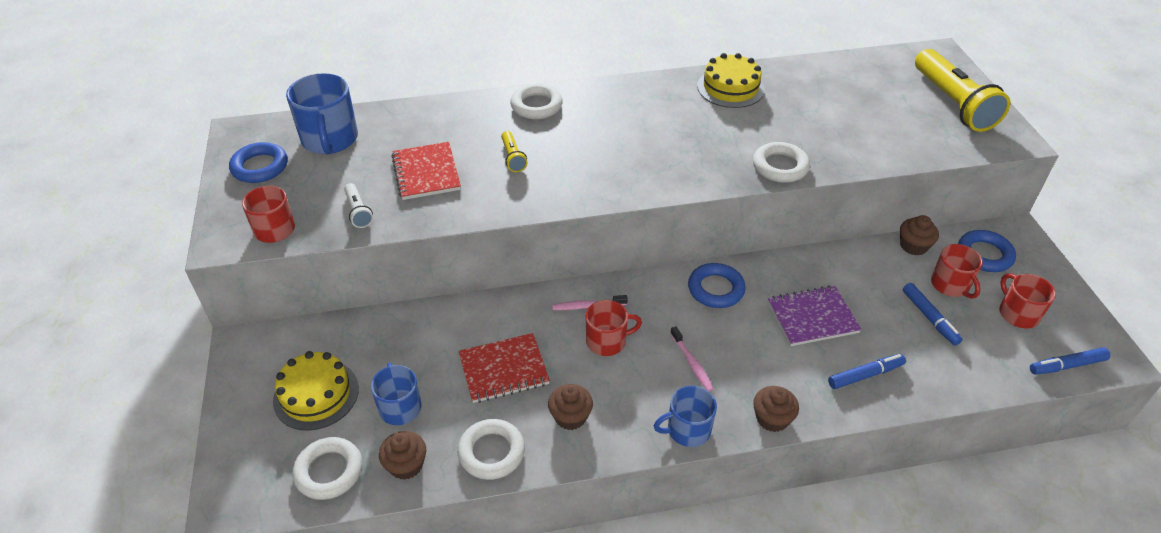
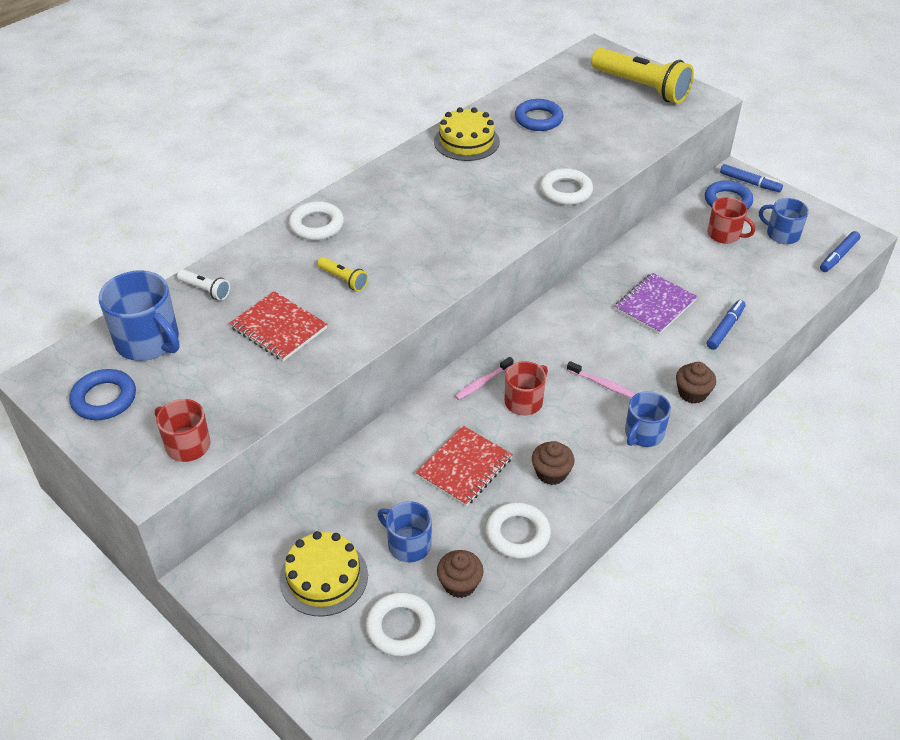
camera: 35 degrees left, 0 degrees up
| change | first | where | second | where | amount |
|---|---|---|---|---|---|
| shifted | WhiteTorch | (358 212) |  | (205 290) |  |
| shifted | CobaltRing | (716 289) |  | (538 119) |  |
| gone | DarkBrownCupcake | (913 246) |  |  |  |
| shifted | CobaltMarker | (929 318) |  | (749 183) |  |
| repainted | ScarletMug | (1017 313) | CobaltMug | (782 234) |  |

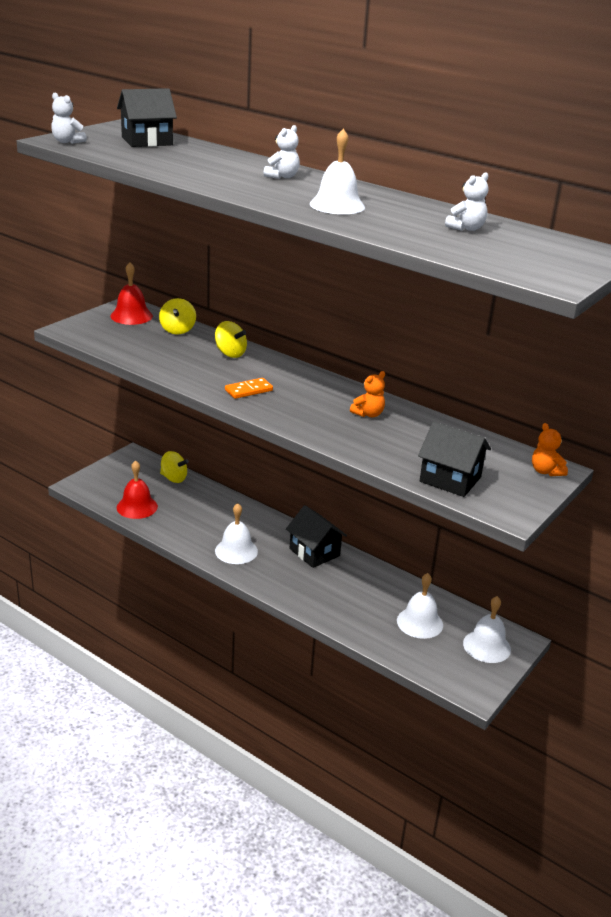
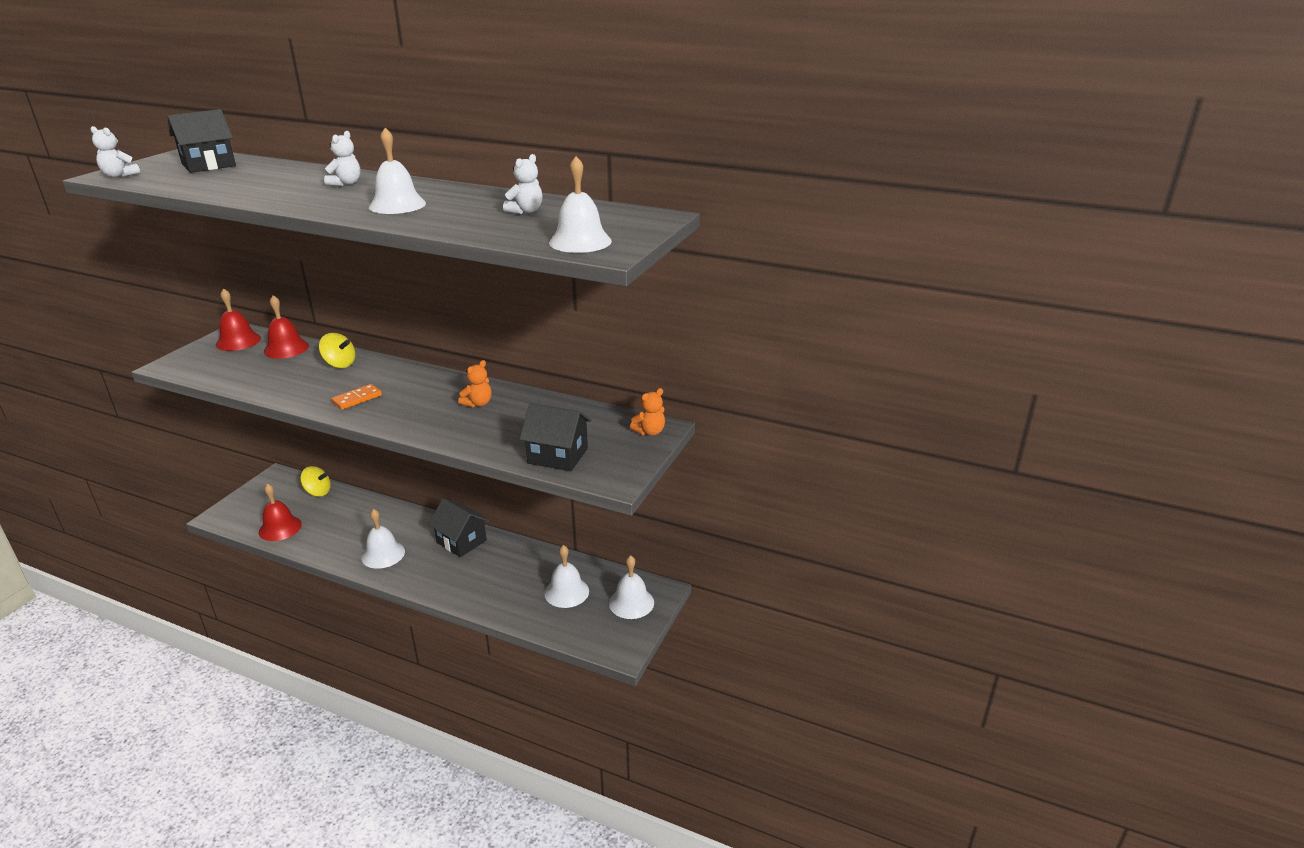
camera: 10 degrees left, 0 degrees up
| change | first | where | second | where | amount |
|---|---|---|---|---|---|
| swapped | BrightYellowToyTop | (177 330) | ScarletHandBell | (286 348) |  |
| rotated | OrangeTeddyBear | (546 471) |  | (650 432) | 90 degrees counterclockwise |
| new |  |  | WhiteHandBell | (580 241) |  |

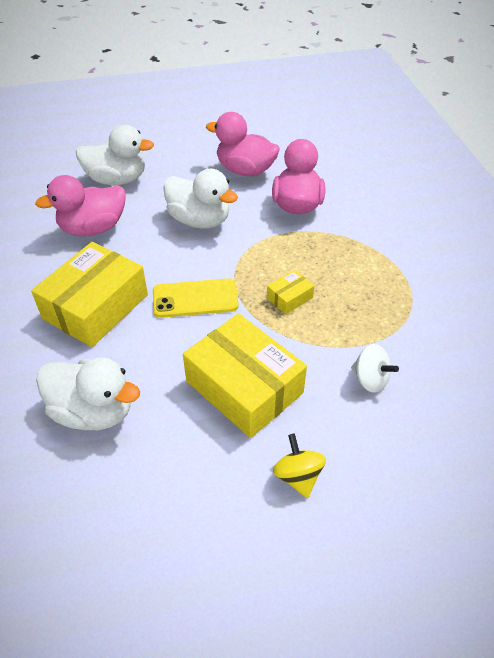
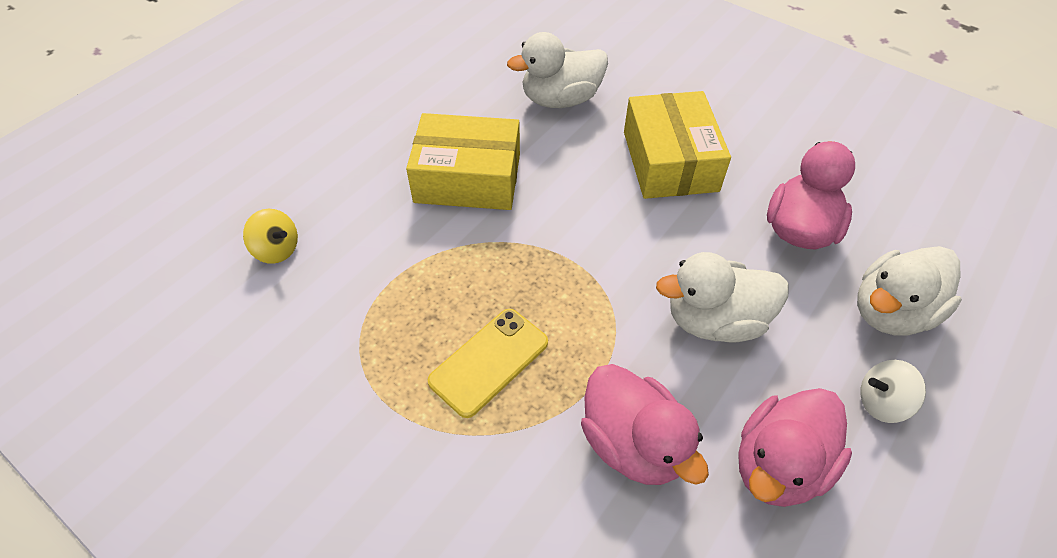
camera: 140 degrees right, 5 degrees up
| change | first | where | second | where | amount |
|---|---|---|---|---|---|
| shifted | BrightYellowMobilePhone | (195 298) |  | (489 362) |  |
| rotated | RosyRubberDuck | (245 170) |  | (778 465) | 150 degrees clockwise |
| gone | BrightYellowParcel | (289 298) |  |  |  |
| shifted | BrightYellowToyTop | (298 476) |  | (277 249) |  |
| shifted | WhiteToyTop | (370 379) |  | (881 402) |  |

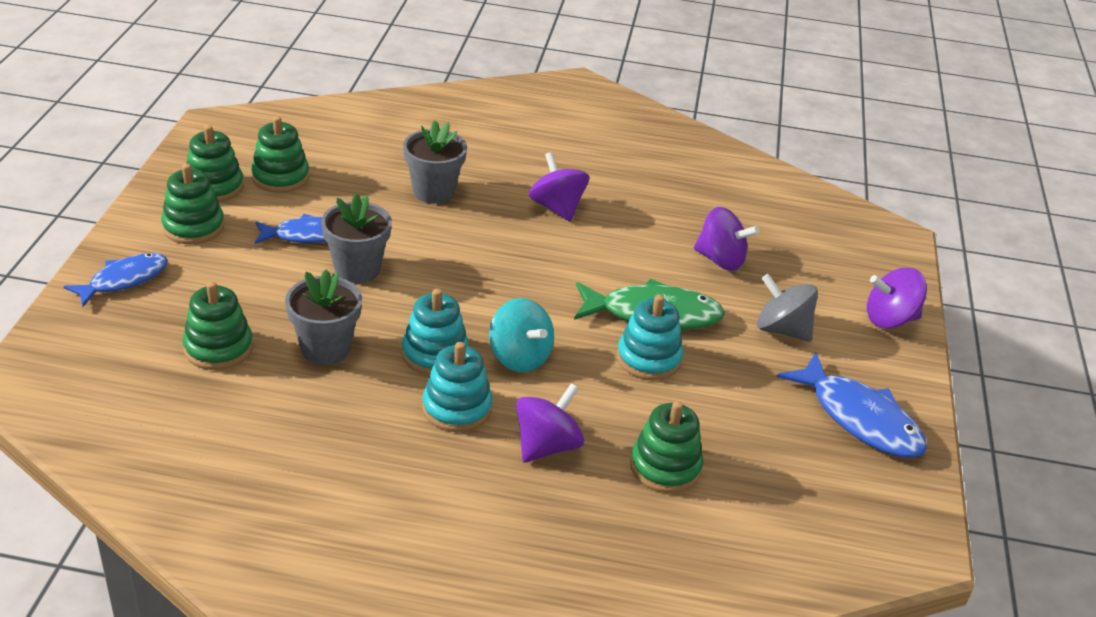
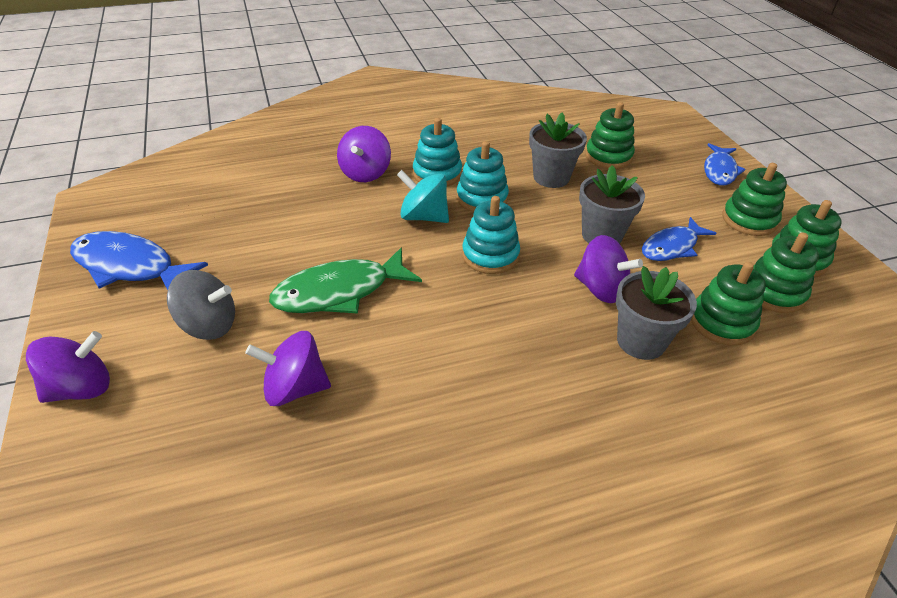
camera: 155 degrees right, 5 degrees up
| change | first | where | second | where | amount |
|---|---|---|---|---|---|
| shifted | VioletToyTop | (557 208) |  | (601 289) |  |
| shifted | AquaStackingRings | (649 359) |  | (490 255) |  |
| shifted | GreenStackingRings | (665 467) |  | (722 322) |  |

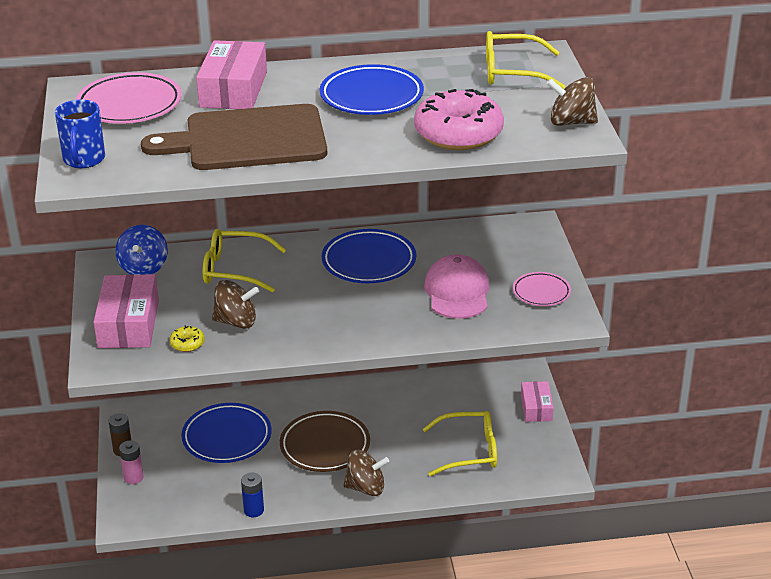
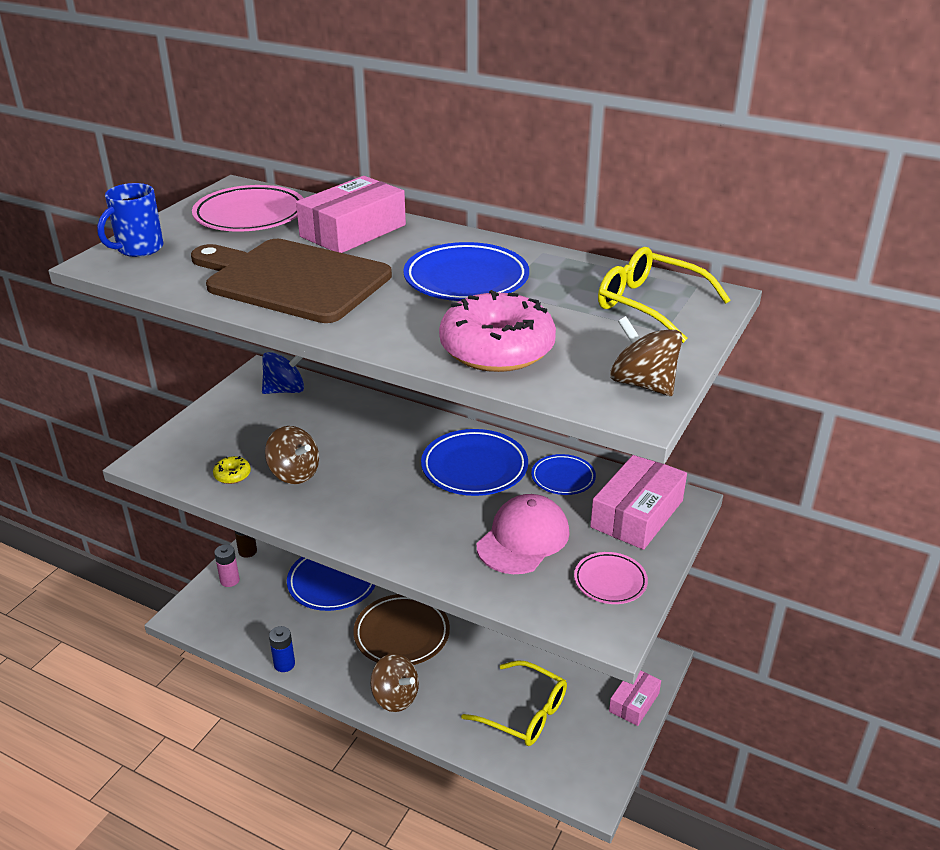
camera: 35 degrees right, 0 degrees up
| change | first | where | second | where | amount |
|---|---|---|---|---|---|
| shifted | RosyParcel | (128 324) |  | (637 514) |  |
| rotated | CobaltToyTop | (143 268) |  | (285 390) | 150 degrees counterclockwise |
| gone | BrightYellowGlasses | (235 269) |  |  |  |
| new |  |  | CobaltFlatDish | (563 478) |  |

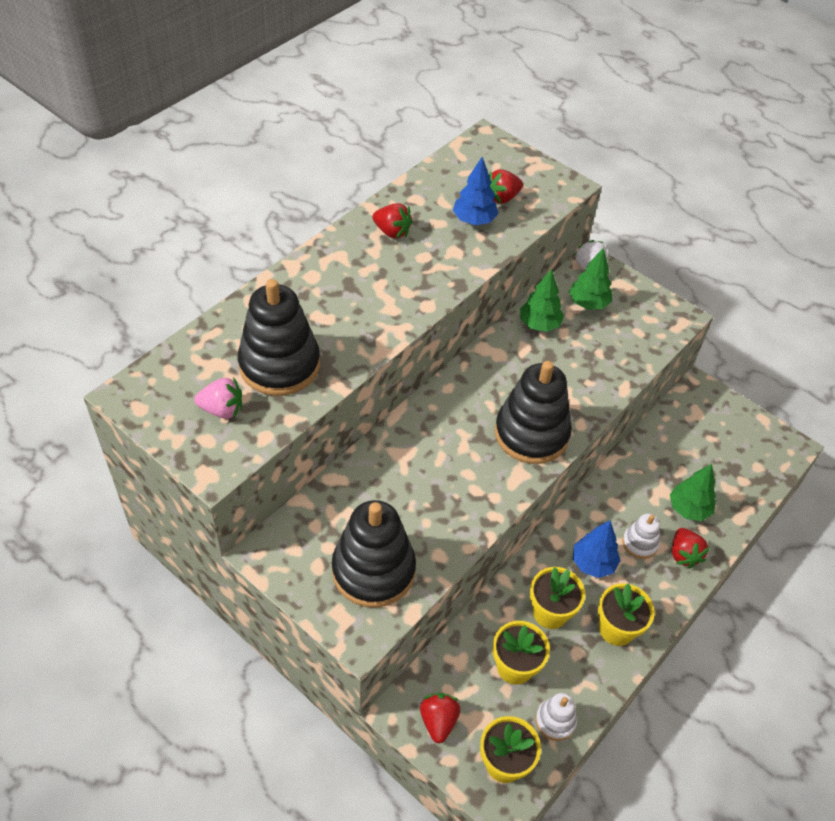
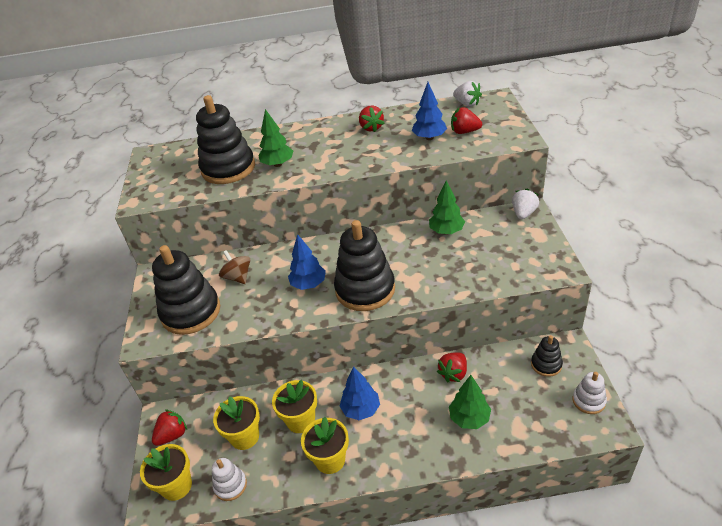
camera: 50 degrees right, 10 degrees down
| change | first | where | second | where | amount |
|---|---|---|---|---|---|
| gone | RosyToyStrawberry | (222 409) |  |  |  |
| shifted | GreenToyTree | (588 303) |  | (278 164) |  |
| shifted | WhiteStackingRings | (640 543) |  | (588 401) |  |
| shifted | ScarletToyStrawberry | (684 554) |  | (453 373) |  |
| new |  |  | DarkBrownToyTop | (238 277) |  |
| new |  |  | CobaltToyTree | (308 284) |  |
| new |  |  | WhiteToyStrawberry | (467 104) |  |
| new |  |  | BlackStackingRings | (546 364) |  |

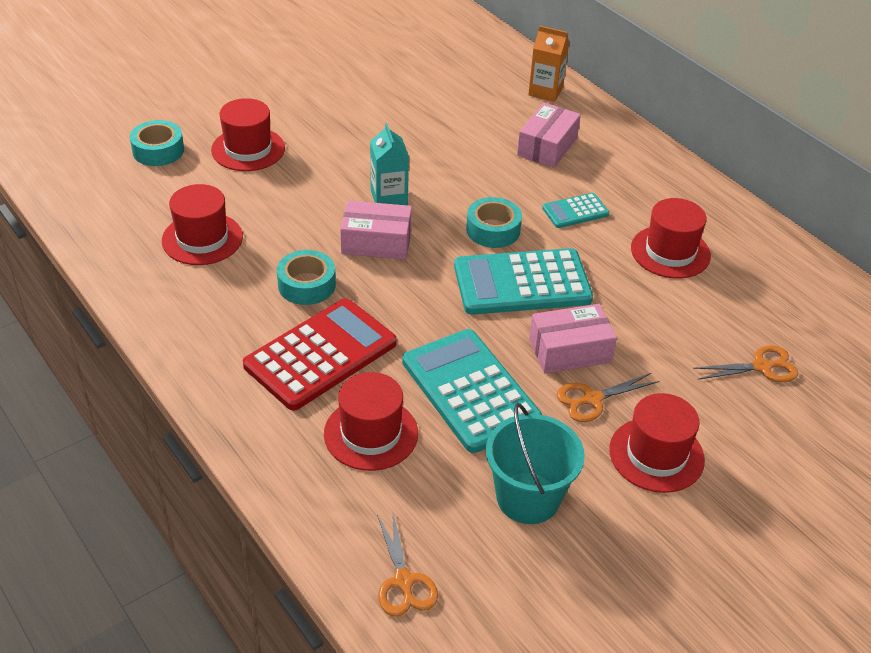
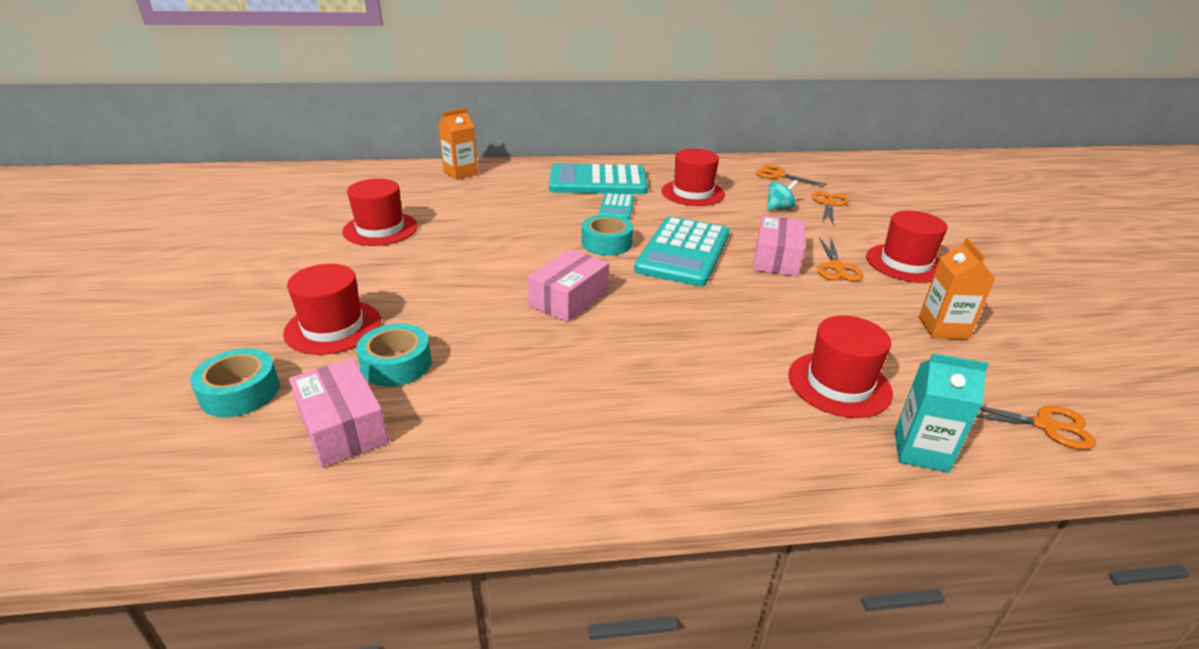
camera: 60 degrees left, 10 degrees down
| change | first | where | second | where | amount |
|---|---|---|---|---|---|
| shifted | ScarletTallHat | (202 239) |  | (380 229) |  |
| gone | ScarletPocketCalculator | (320 354) |  |  |  |
| shifted | AquaStickyTape | (306 285) |  | (396 364) |  |
| shifted | AquaJuiceCarton | (389 198) |  | (920 451) |  |
| shifted | AquaPocketCalculator | (470 391) |  | (598 181) |  |
| swapped | AquaPail | (528 498) | OrangeJuiceCarton | (943 328) |  |
| shifted | RosyParcel | (547 146) |  | (343 427) |  |
| new |  |  | OrangePairOfScissors | (778 175) |  |
| new |  |  | AquaToyTop | (779 208) |  |

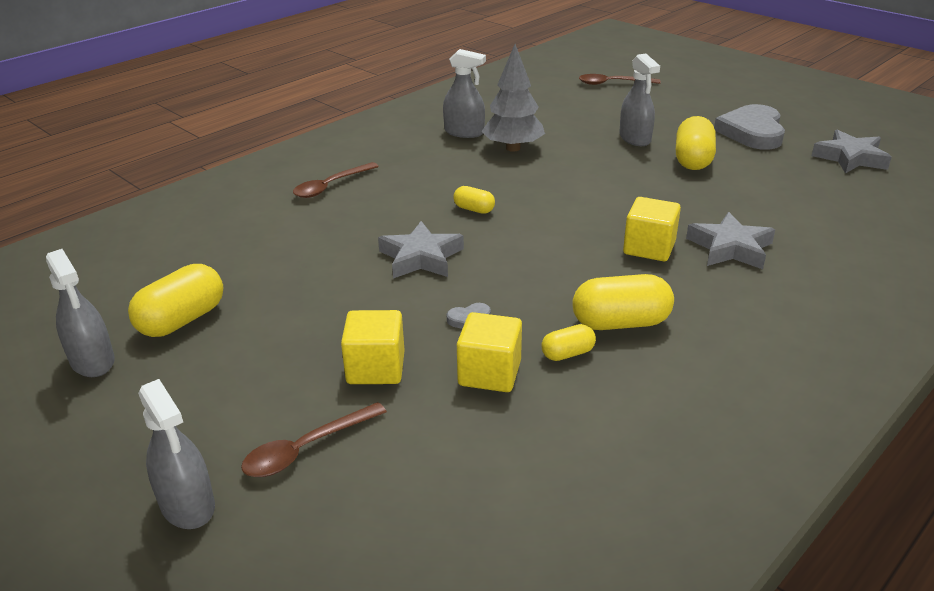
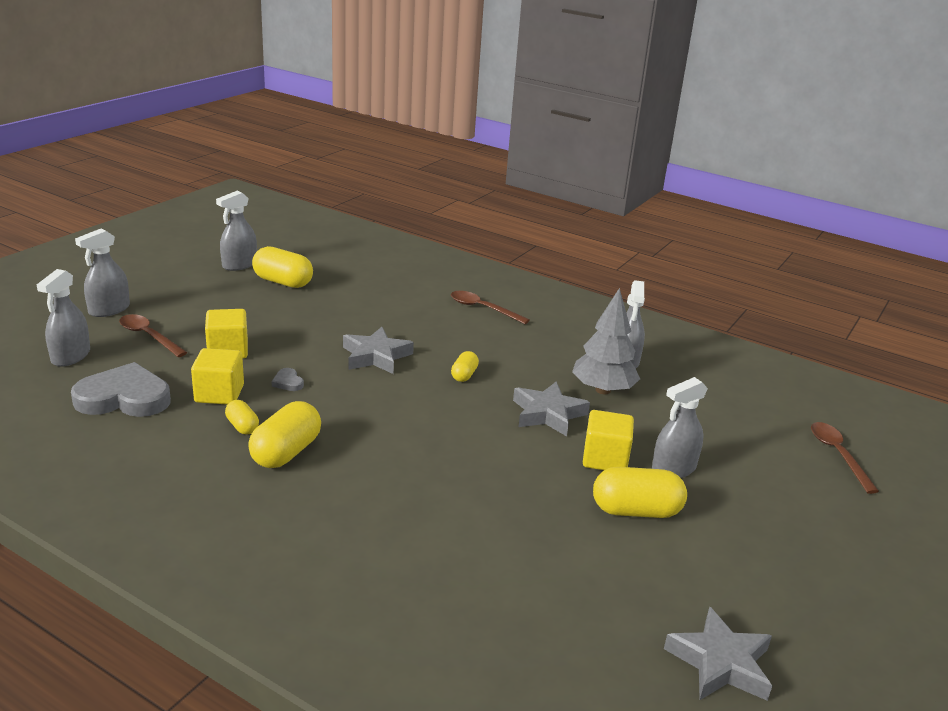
camera: 75 degrees right, 5 degrees down
| change | first | where | second | where | amount |
|---|---|---|---|---|---|
| rotated | BrightYellowCapsule | (620 323) |  | (286 452) | 45 degrees clockwise |
| shifted | BrightYellowBlock | (649 248) |  | (605 459) |  |
| shifted | GrayStar | (730 248) |  | (548 414) |  |
| shifted | GrayLoveHeart | (752 132) |  | (124 398) |  |
| new |  |  | GraySprayBottle | (71 356) |  |

